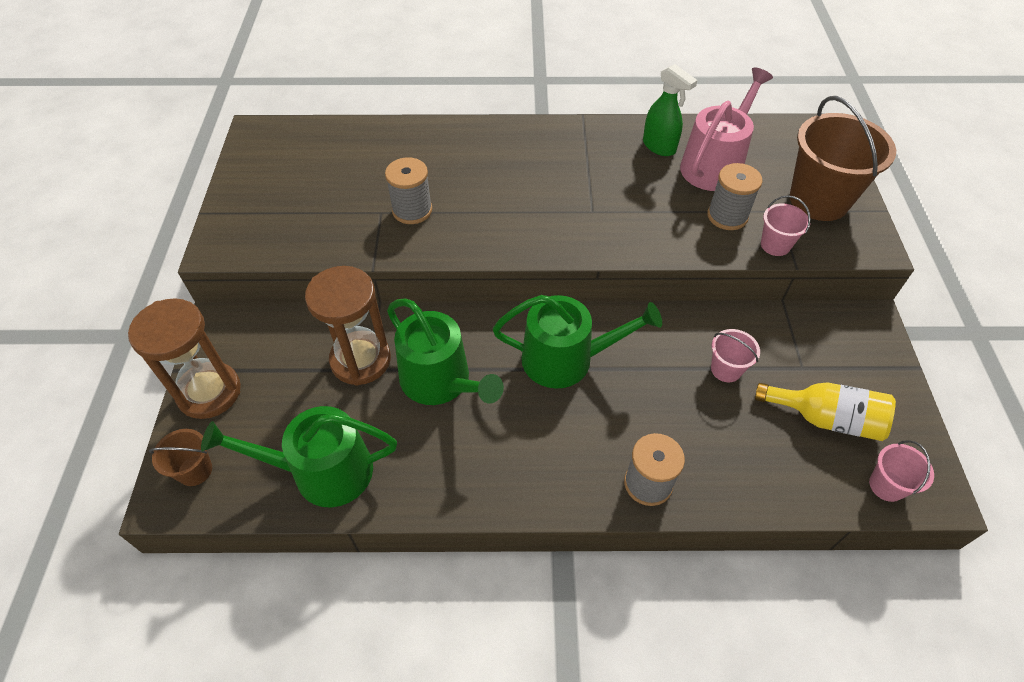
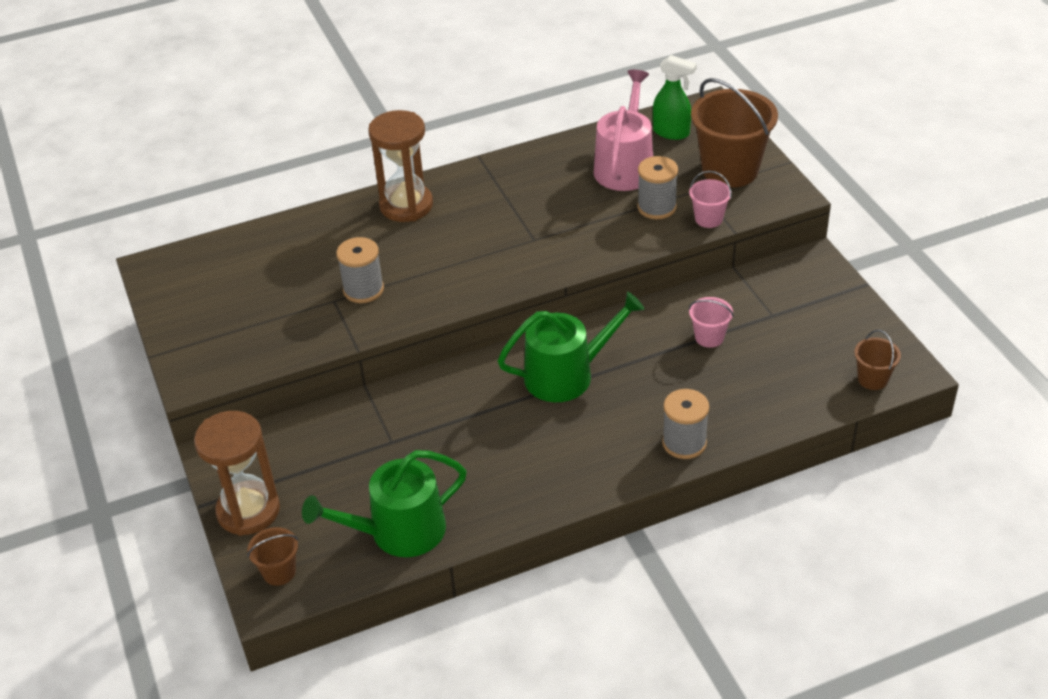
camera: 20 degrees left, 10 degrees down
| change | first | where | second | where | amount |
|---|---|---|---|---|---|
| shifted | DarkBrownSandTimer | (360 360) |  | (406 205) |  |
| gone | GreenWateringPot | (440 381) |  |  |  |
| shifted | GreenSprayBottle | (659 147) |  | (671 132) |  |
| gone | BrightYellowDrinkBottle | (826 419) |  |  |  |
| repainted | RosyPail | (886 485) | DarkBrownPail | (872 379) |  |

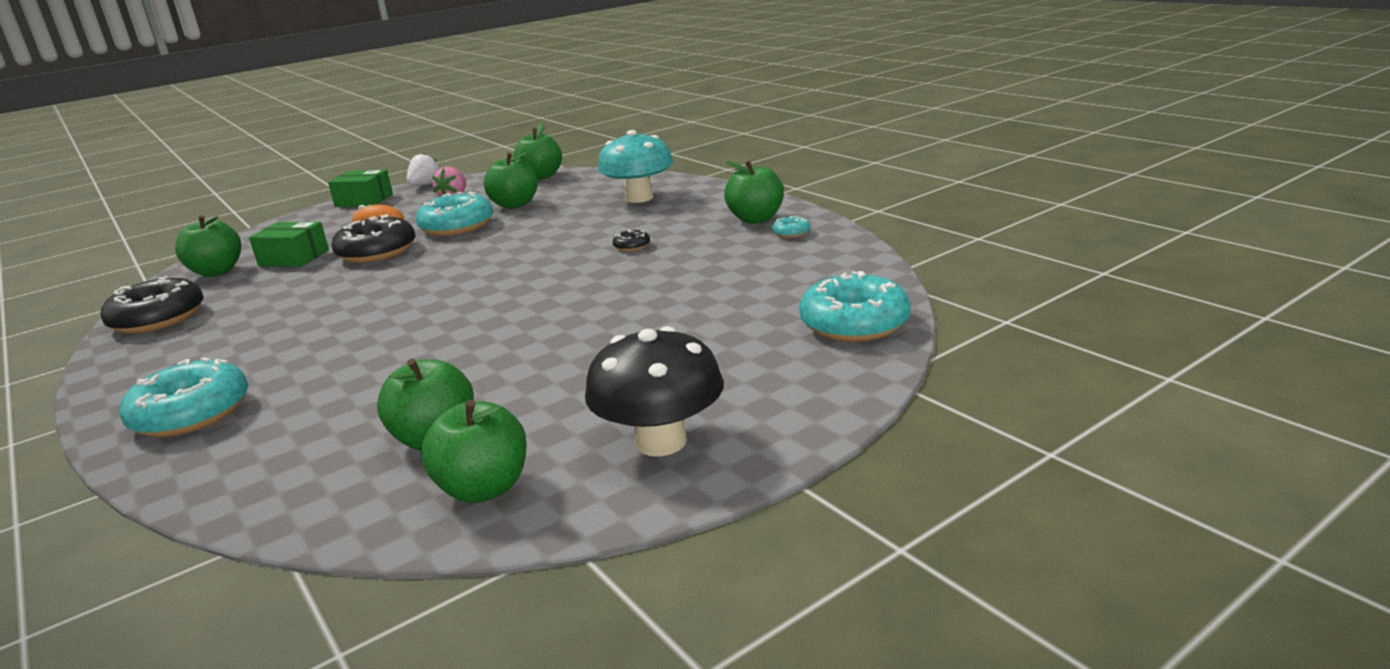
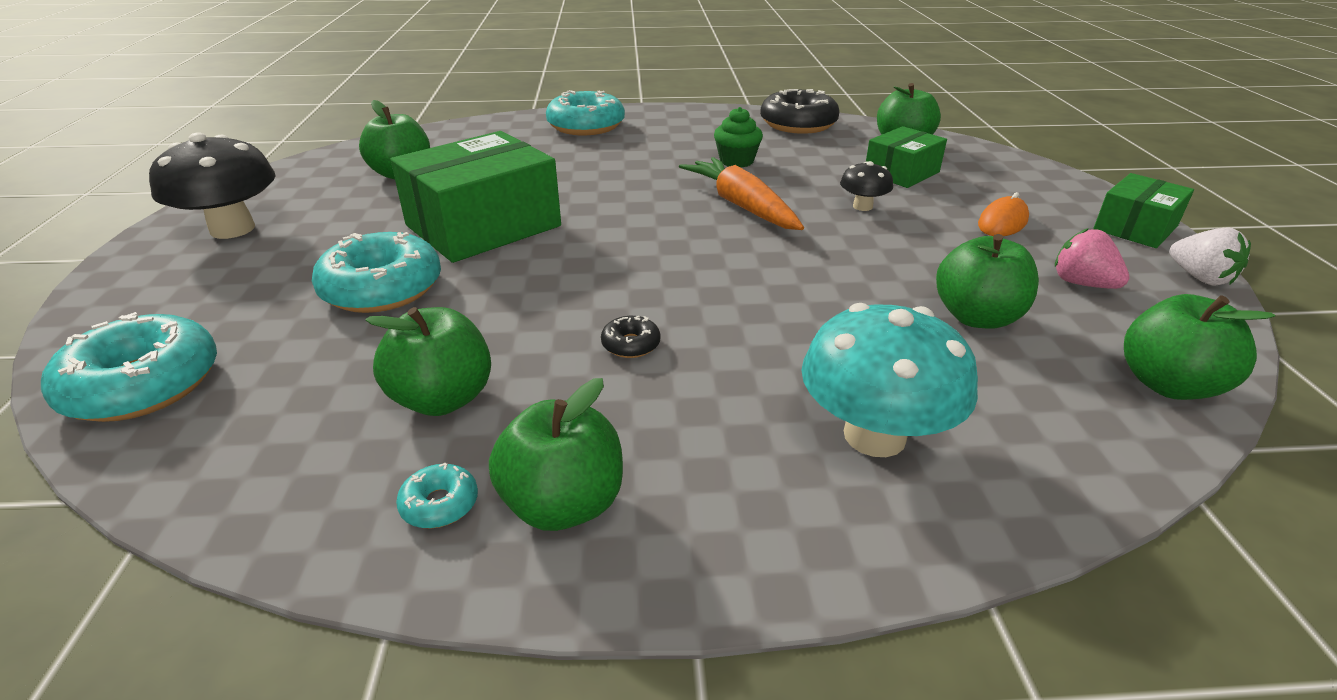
camera: 120 degrees right, 10 degrees up
| change | first | where | second | where | amount |
|---|---|---|---|---|---|
| swapped | BlackGlazedDonut | (377 252) | BlackFungus | (862 206) |  |
| shifted | AquaGlazedDonut | (457 226) |  | (382 288) |  |
| shifted | GreenToyApple | (484 488) |  | (443 399) |  |
| new |  |  | GreenParcel | (483 225) |  |
| new |  |  | OrangeToyCarrot | (741 206) |  |
| new |  |  | GreenCupcake | (736 161) |  |

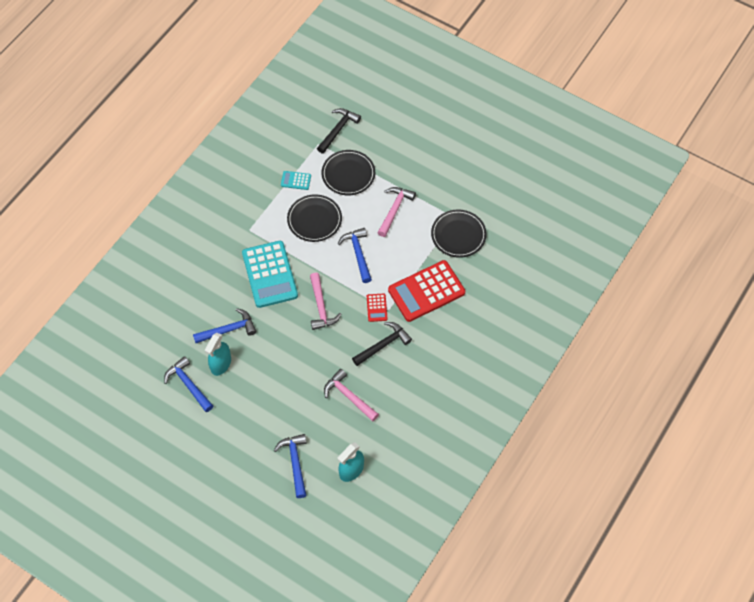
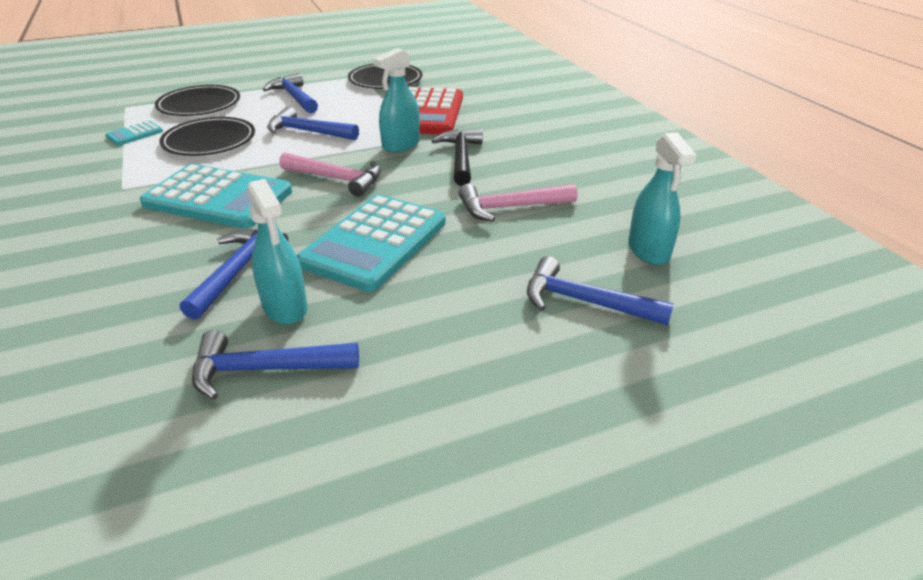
camera: 55 degrees left, 25 degrees down
| change | first | where | second | where | amount |
|---|---|---|---|---|---|
| gone | BlackClawHammer | (338 130) |  |  |  |
| swapped | ScarletPocketCalculator | (376 308) | AquaSprayBottle | (401 145) |  |
| repainted | RosyClawHammer | (394 210) | CobaltClawHammer | (294 97) |  |
| new |  |  | AquaPocketCalculator | (375 242) |  |

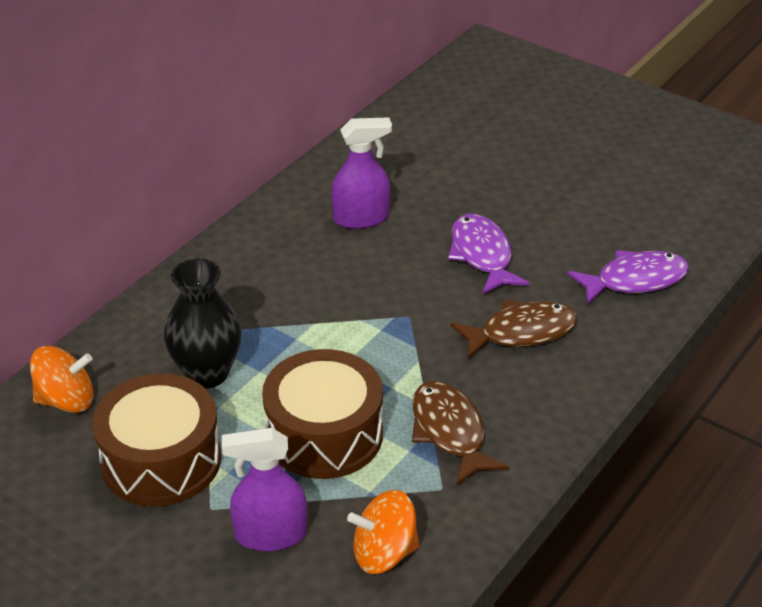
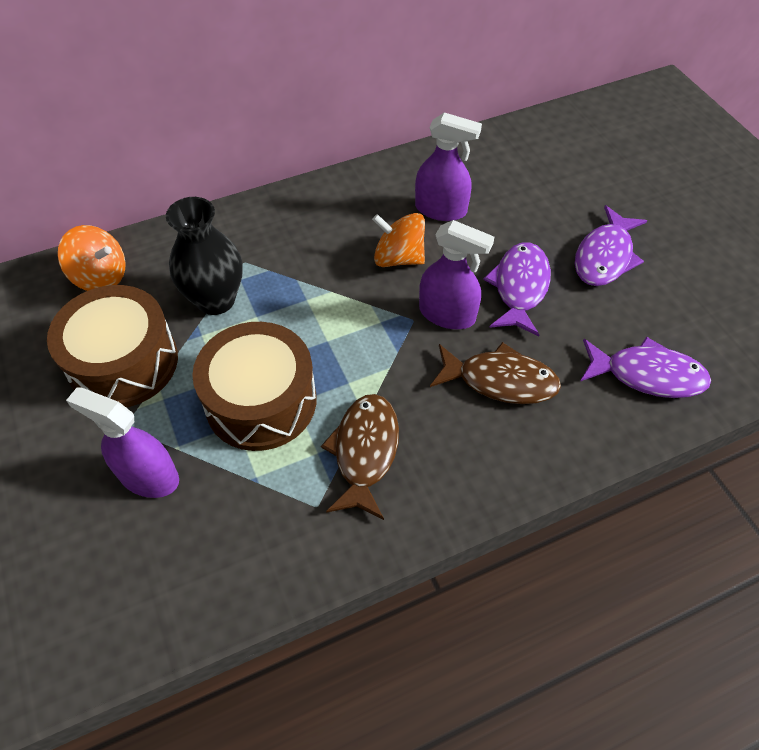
camera: 30 degrees right, 15 degrees up
| change | first | where | second | where | amount |
|---|---|---|---|---|---|
| shifted | OrangeToyTop | (384 553) |  | (398 258) |  |
| new |  |  | VioletSprayBottle | (447 314) |  |
| new |  |  | VioletFishFigure | (605 256) |  |

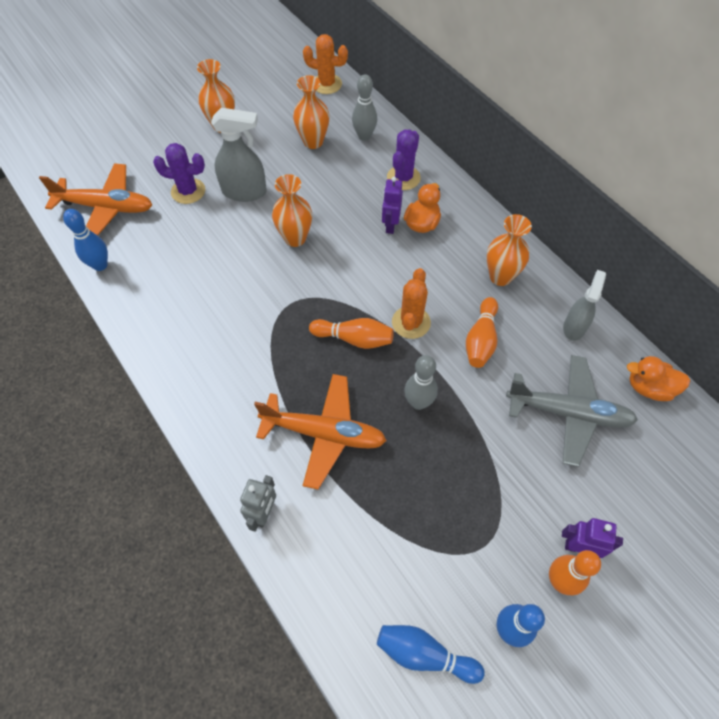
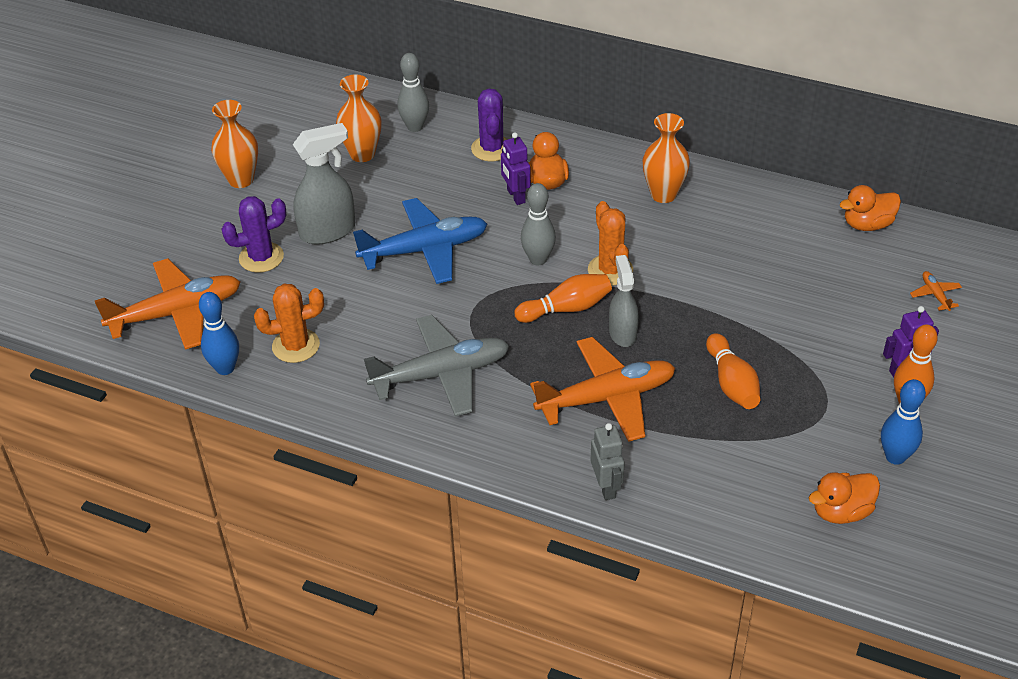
camera: 30 degrees left, 15 degrees down
| change | first | where | second | where | amount |
|---|---|---|---|---|---|
| swapped | OrangeVase | (295 238) | CobaltAeroplane | (425 250) |  |
| shifted | OrangePricklyPlant | (326 84) |  | (296 346) |  |
| swapped | CobaltTenpin | (424 654) | OrangeRubberDuck | (841 512) |  |
| shifted | GrayTenpin | (418 402) |  | (538 259) |  |
| shifted | OrangeTenpin | (481 340) |  | (731 383) |  |
| shifted | GrayAeroplane | (569 413) |  | (441 374) |  |
| shifted | GraySprayBottle | (574 327) |  | (622 333) |  |
| new |  |  | OrangeAeroplane | (935 294) |  |

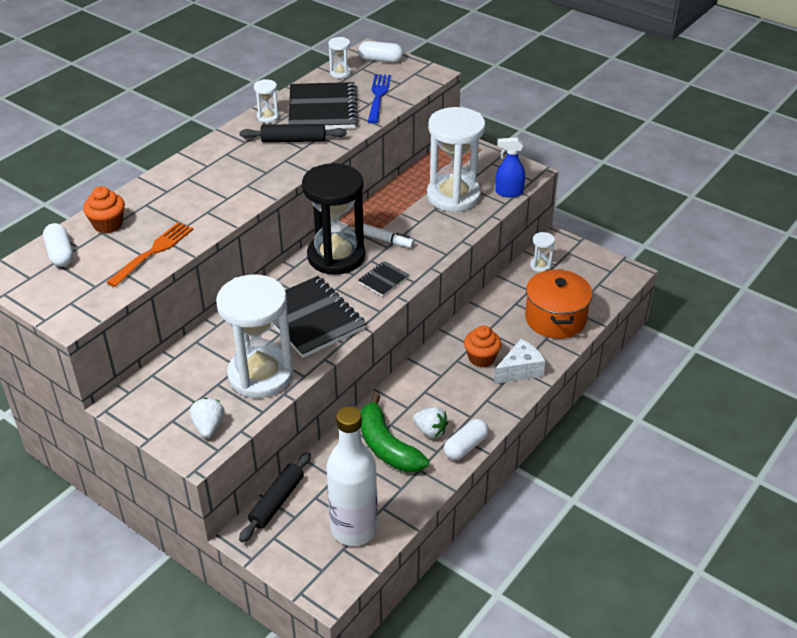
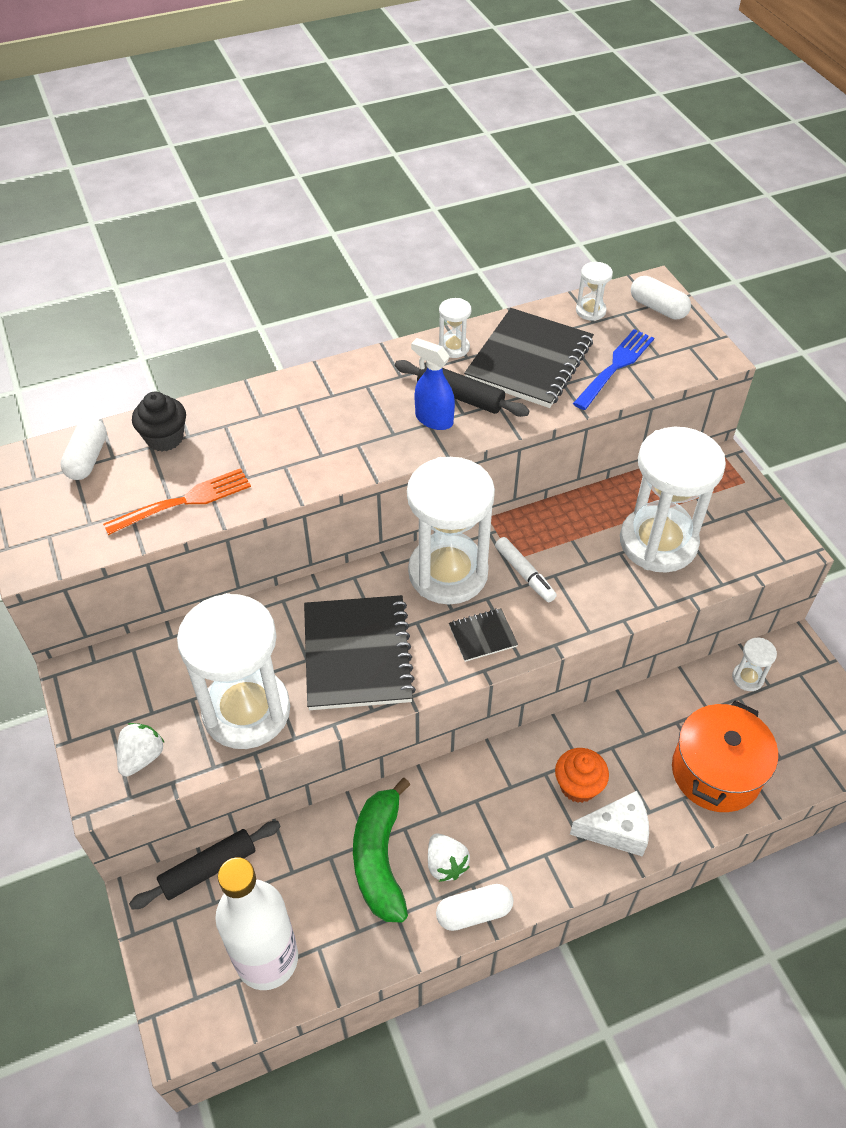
camera: 30 degrees right, 10 degrees up
| change | first | where | second | where | amount |
|---|---|---|---|---|---|
| repainted | OrangeCupcake | (108 225) | BlackCupcake | (164 438) |  |
| repainted | BlackSandTimer | (336 256) | WhiteSandTimer | (448 573) |  |
| shifted | CobaltSprayBottle | (508 192) |  | (433 419) |  |

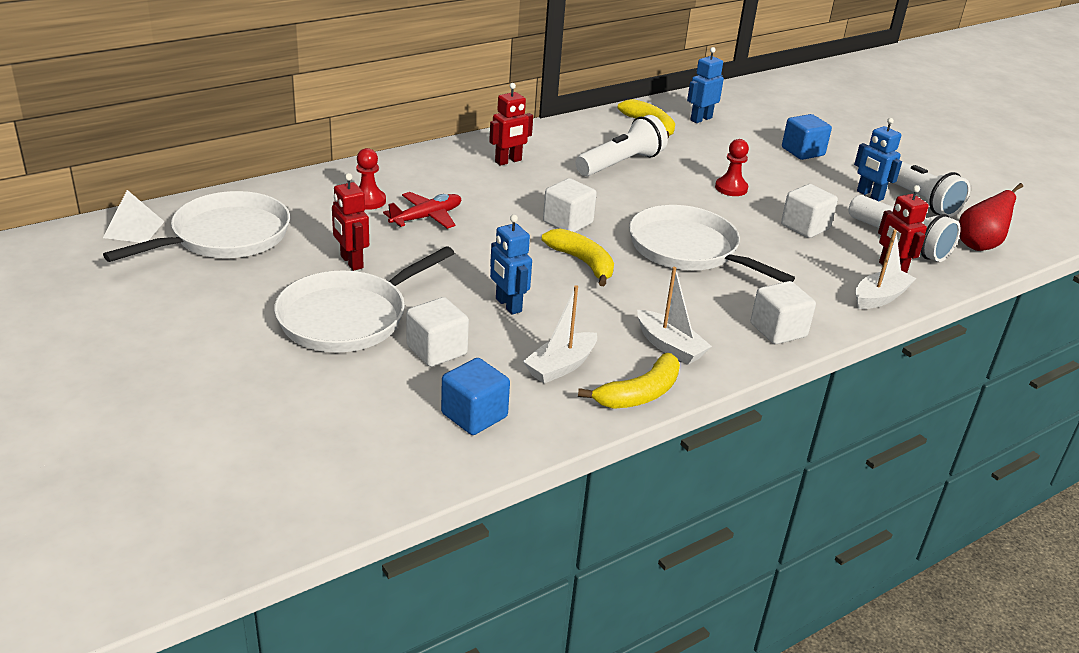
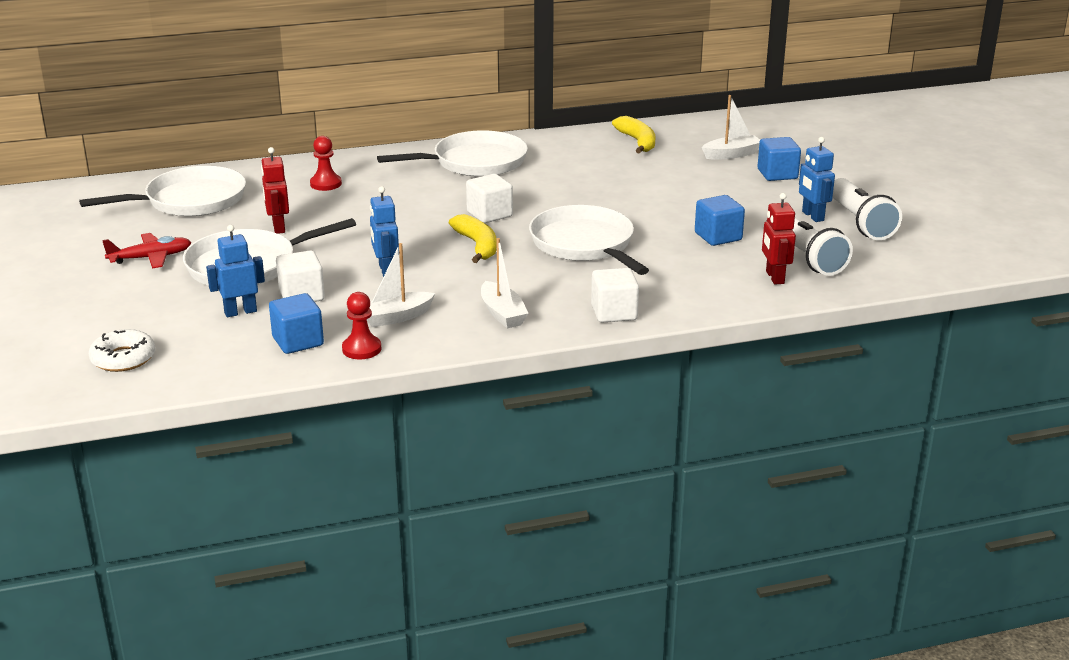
camera: 20 degrees right, 5 degrees down
| change | first | where | second | where | amount |
|---|---|---|---|---|---|
| gone | WhitePyramid | (134 229) |  |  |  |
| shifted | ScarletAeroplane | (427 217) |  | (151 258) |  |
| swapped | ScarletRobot | (508 161) | WhiteSkillet | (474 162) |  |
| gone | WhiteTorch | (621 163) |  |  |  |
| gone | BrightYellowBananaFruit | (639 394) |  |  |  |
| shifted | CobaltRobot | (701 119) |  | (240 312) |  |
| shifted | ScarletPawn | (731 188) |  | (361 349) |  |
| repainted | WhiteBlock | (805 227) | CobaltBlock | (718 236) |  |
| shifted | WhiteToyBoat | (880 297) |  | (732 154) |  |
| gone | ScarletPearFruit | (979 245) |  |  |  |
| new |  |  | WhiteGlazedDonut | (123 358) |  |

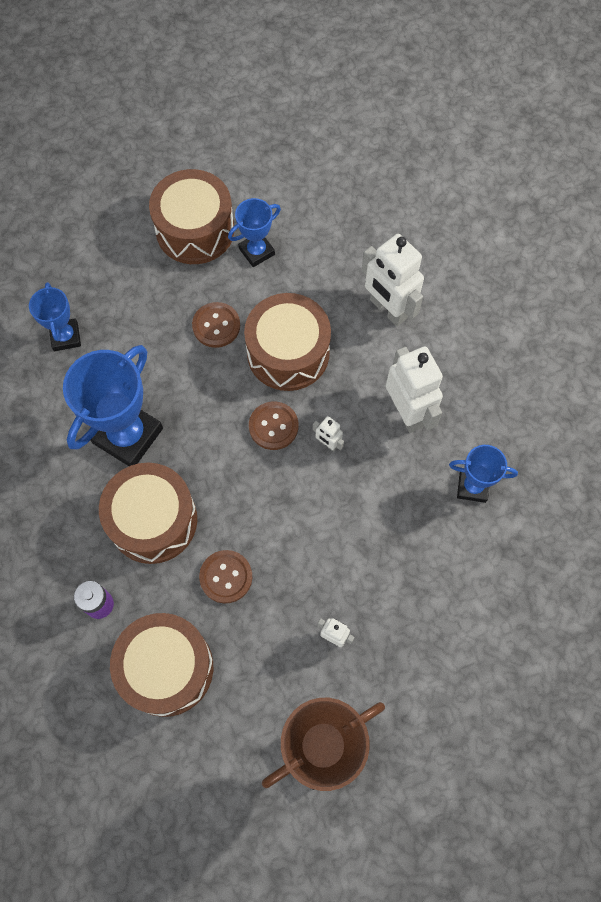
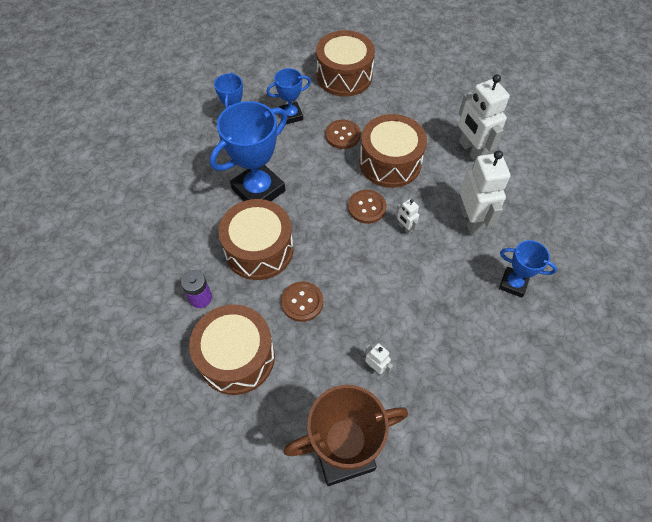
camera: 15 degrees right, 10 degrees down
| change | first | where | second | where | amount |
|---|---|---|---|---|---|
| shifted | CobaltPrizeCup | (256 251) |  | (291 115) |  |

